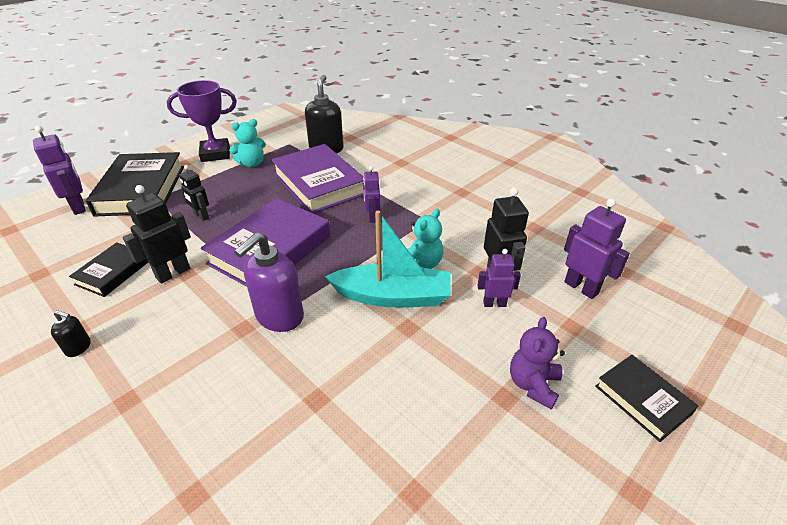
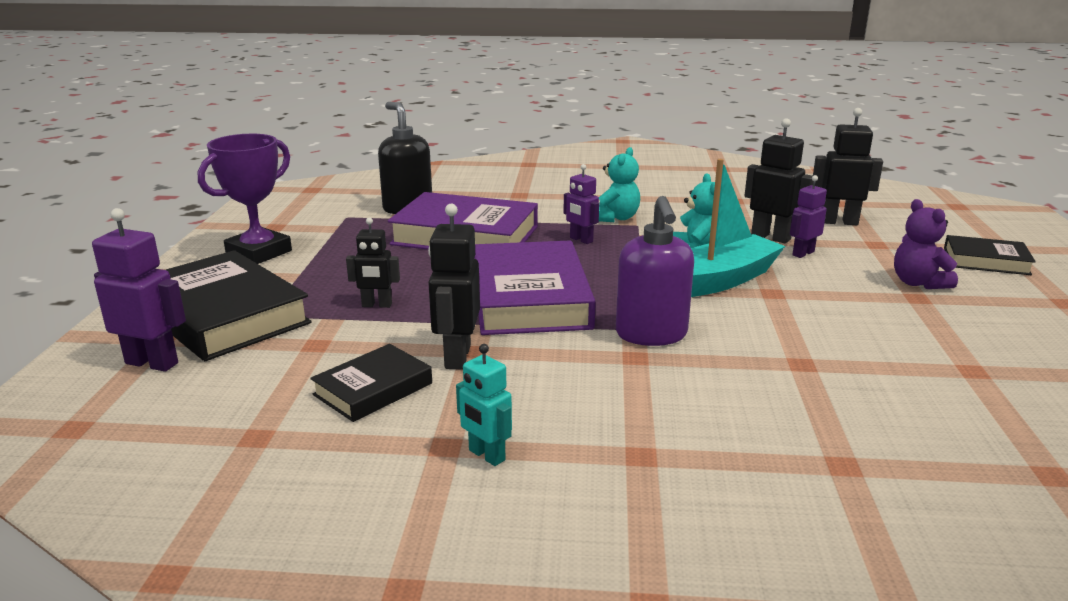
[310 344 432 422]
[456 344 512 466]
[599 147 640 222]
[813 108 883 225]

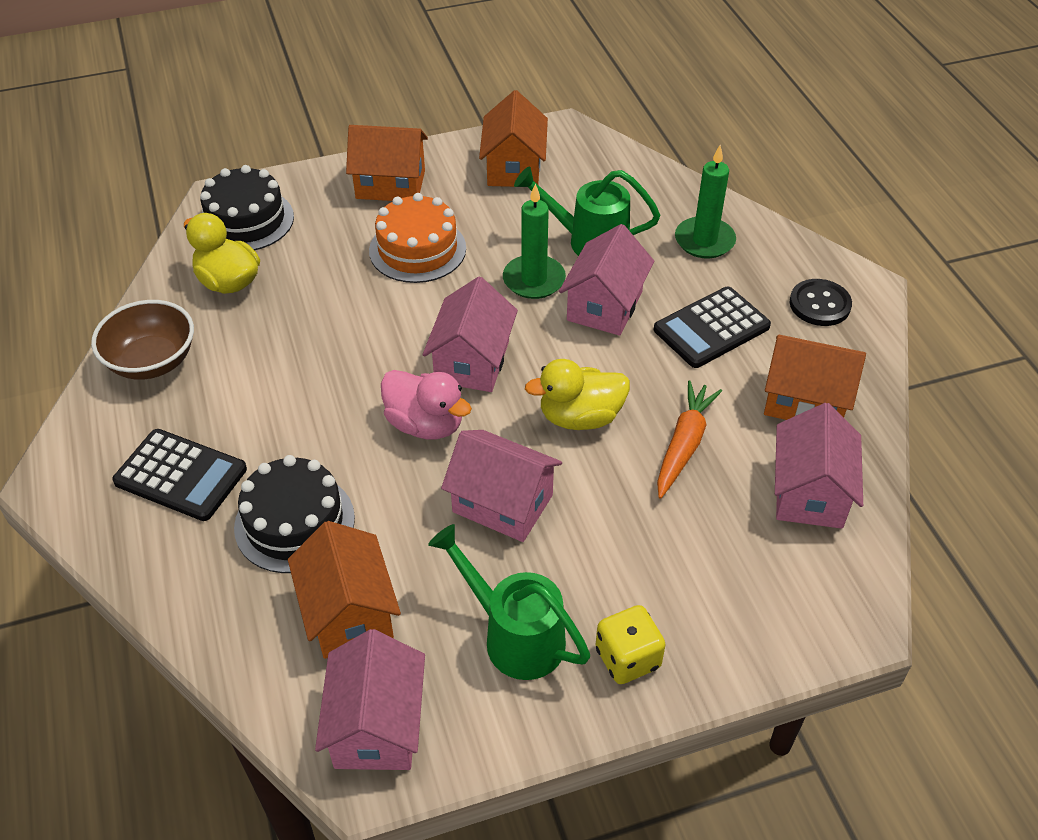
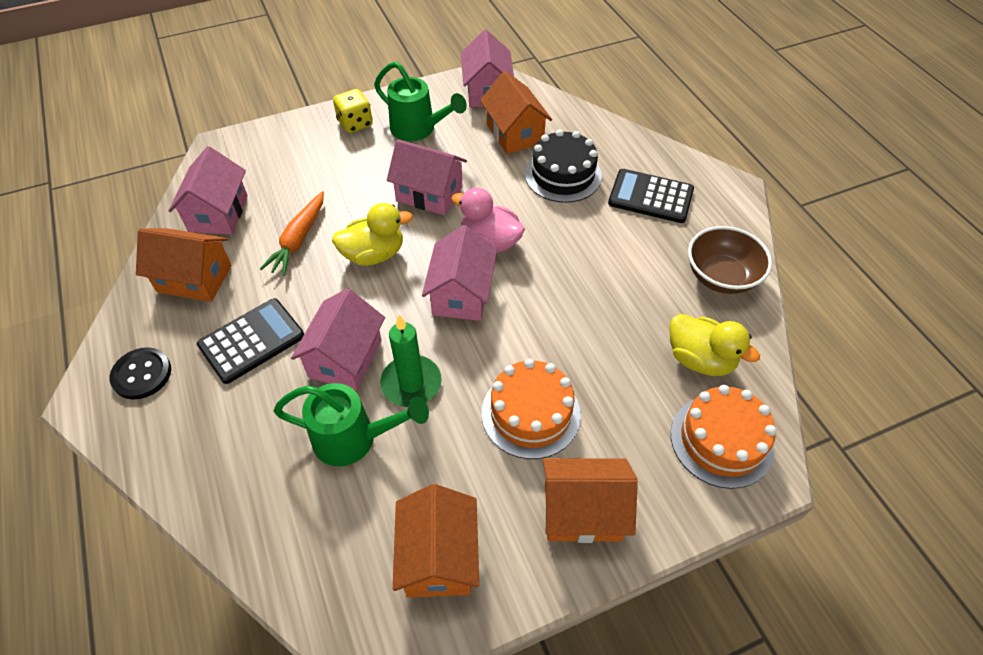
[671 385 777 489]
[675 145 736 258] (first image)

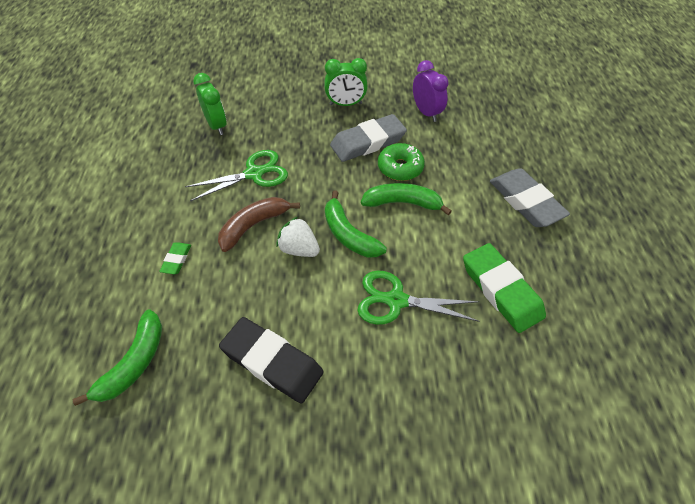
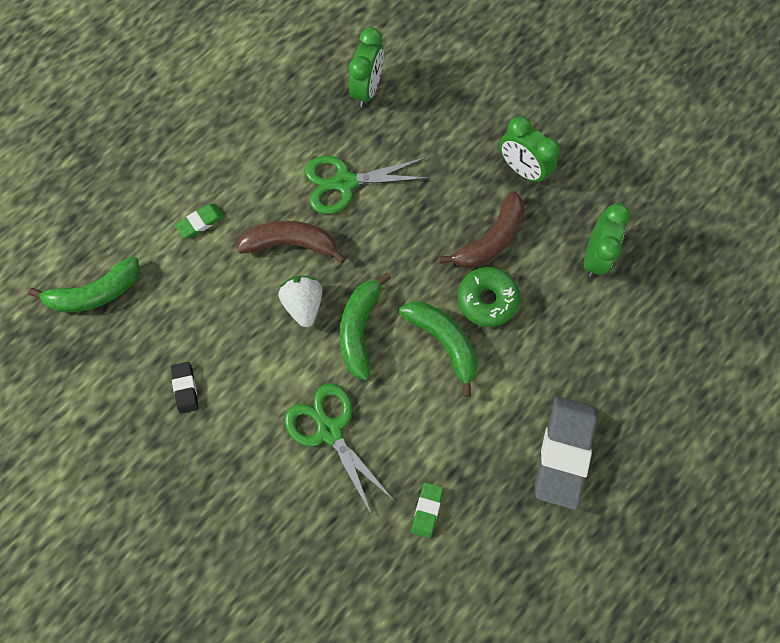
[171 362 199 414]
[305 156 430 214]
[411 482 443 538]
[439 192 525 268]
[584 203 630 276]

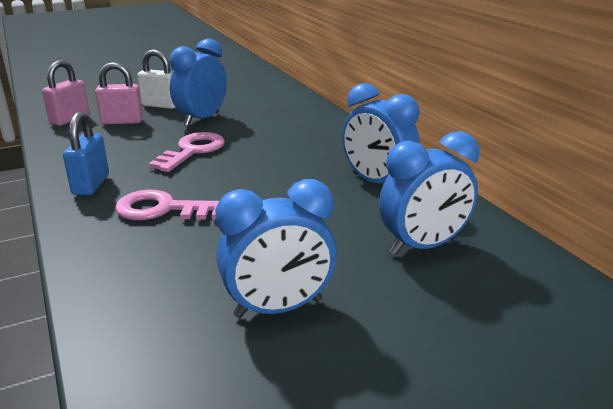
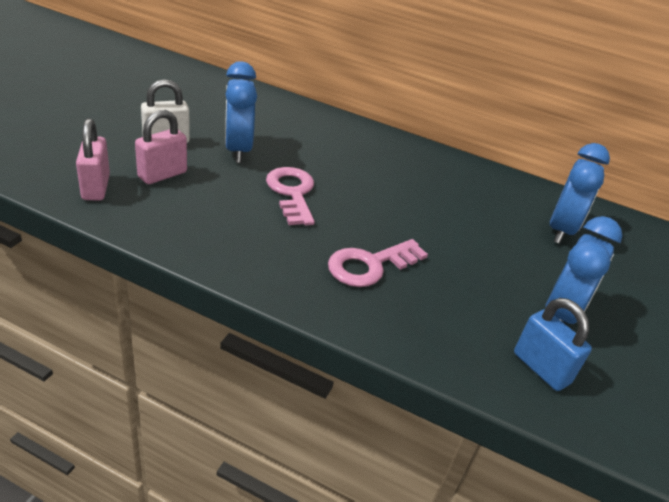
[514 298 592 391]
[342 83 420 184] (first image)

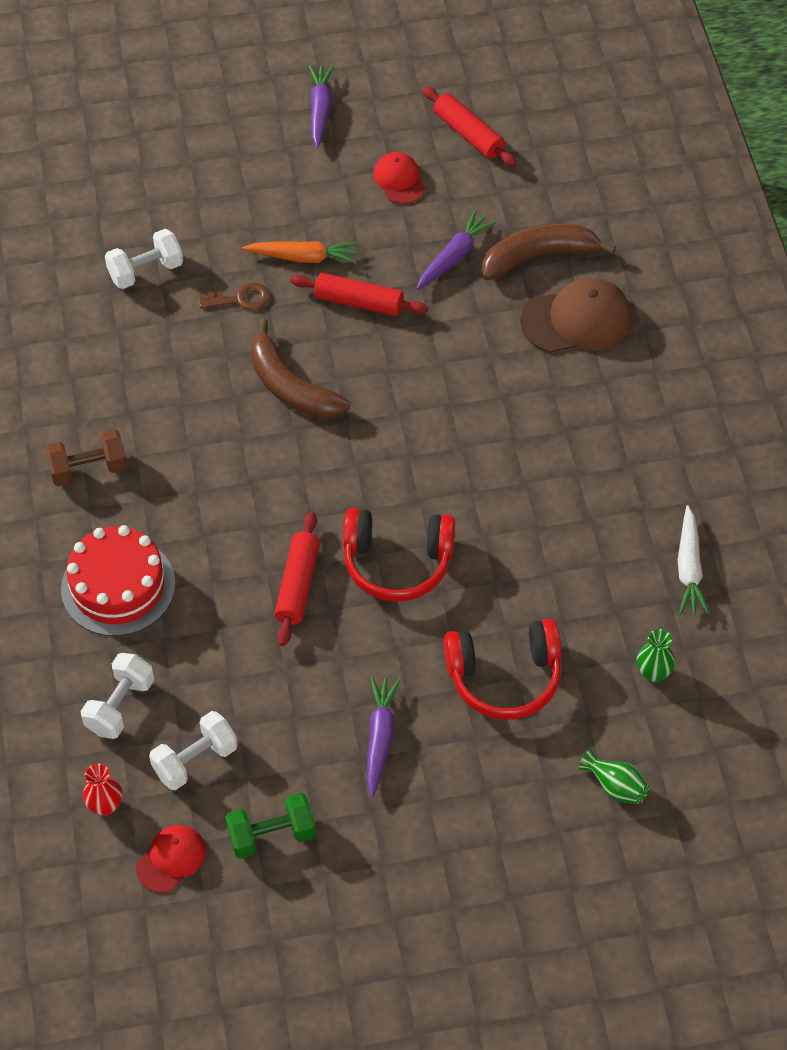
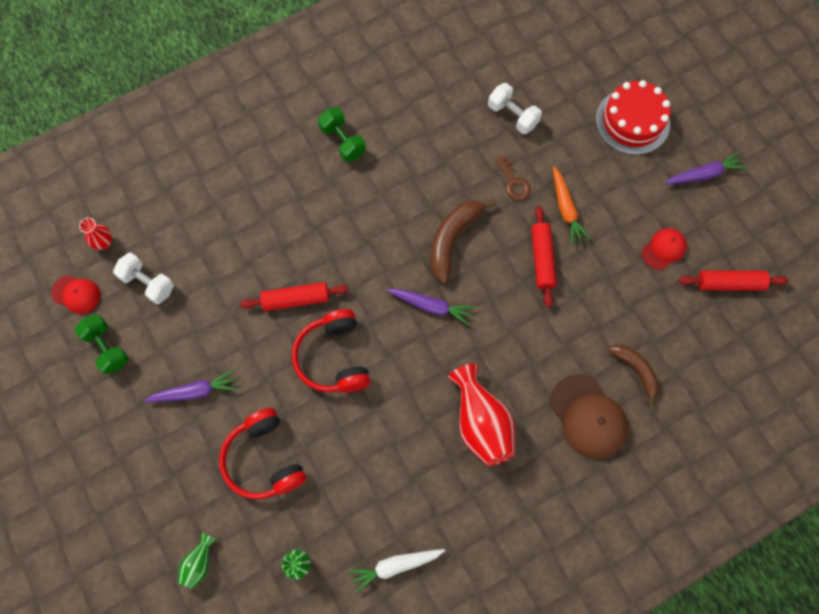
[318 107 366 162]
[386 289 475 326]
[448 363 516 466]
[596 80 671 155]
[609 345 659 406]
[679 270 788 290]
[81 653 154 739] (first image)

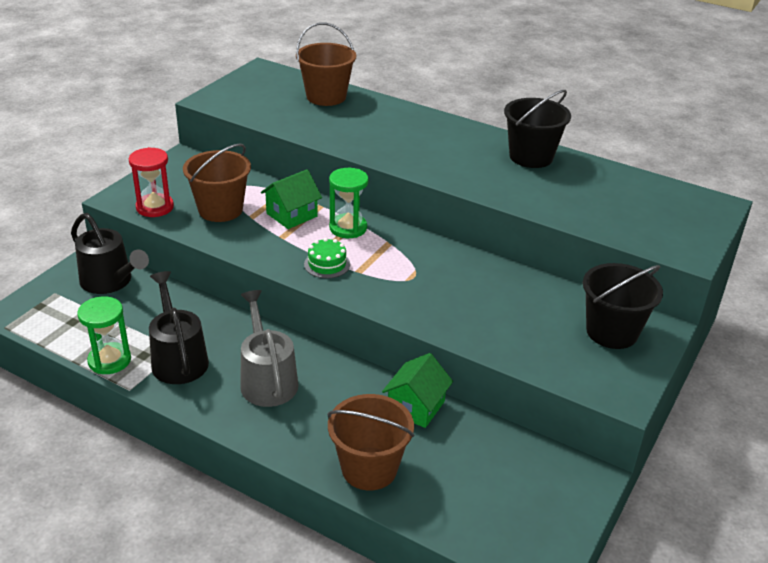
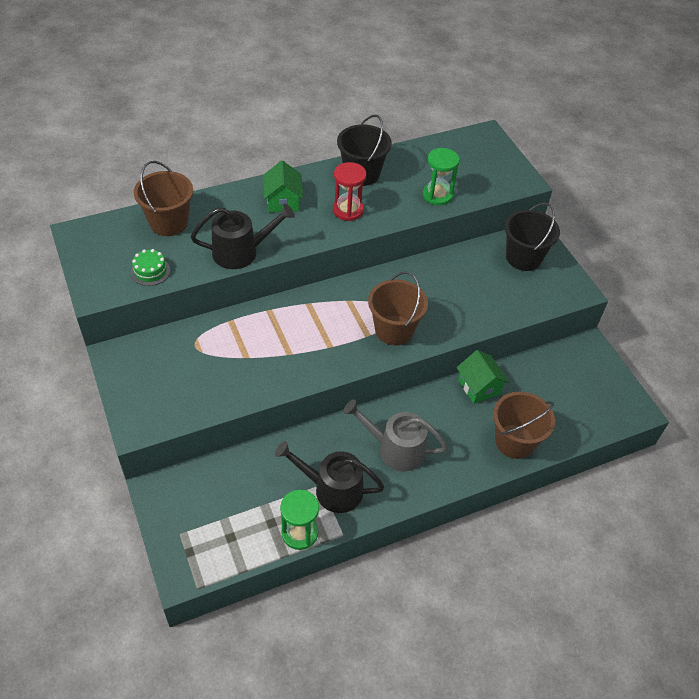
[131 249 170 286]
[191 204 295 269]
[263 161 303 212]
[333 162 367 221]
[368 271 428 346]
[423 148 460 206]

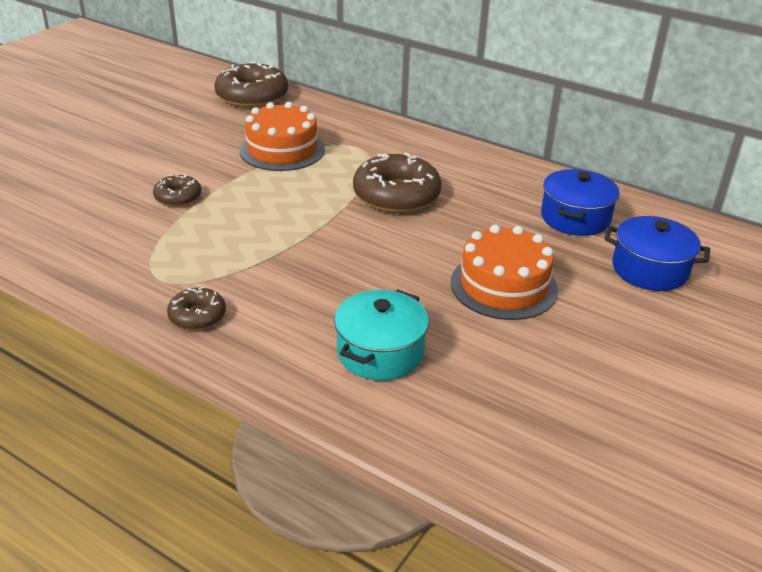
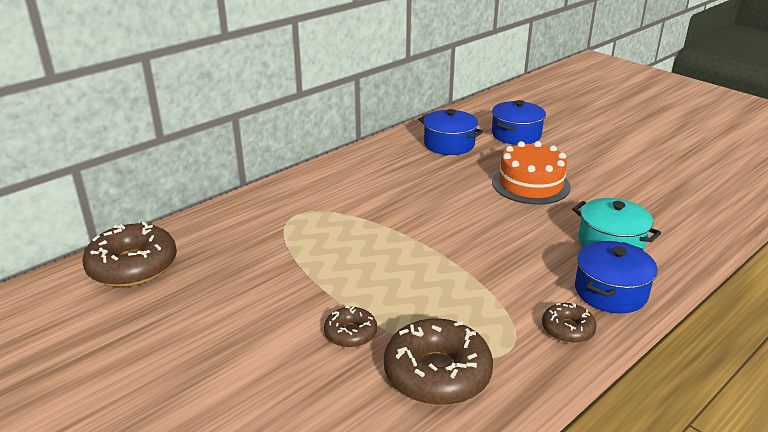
[384 318 493 406]
[575 241 658 313]
[240 102 325 171] (first image)

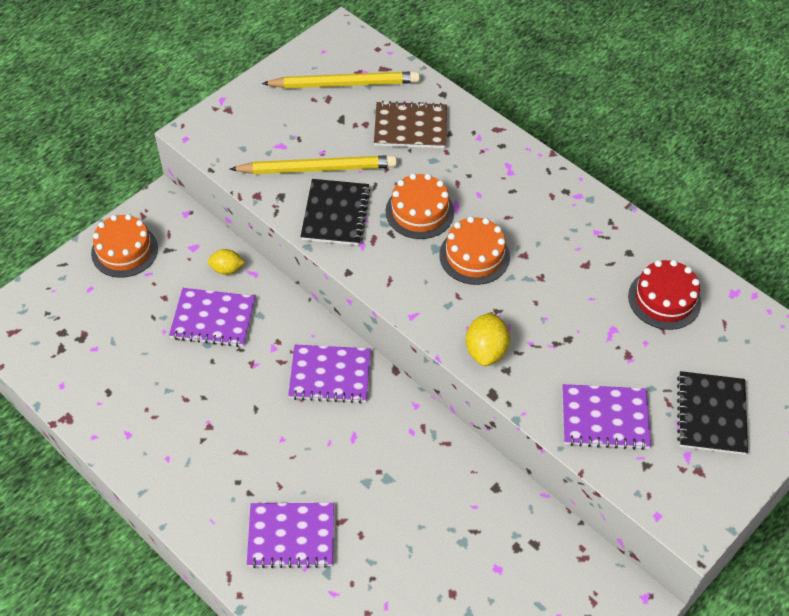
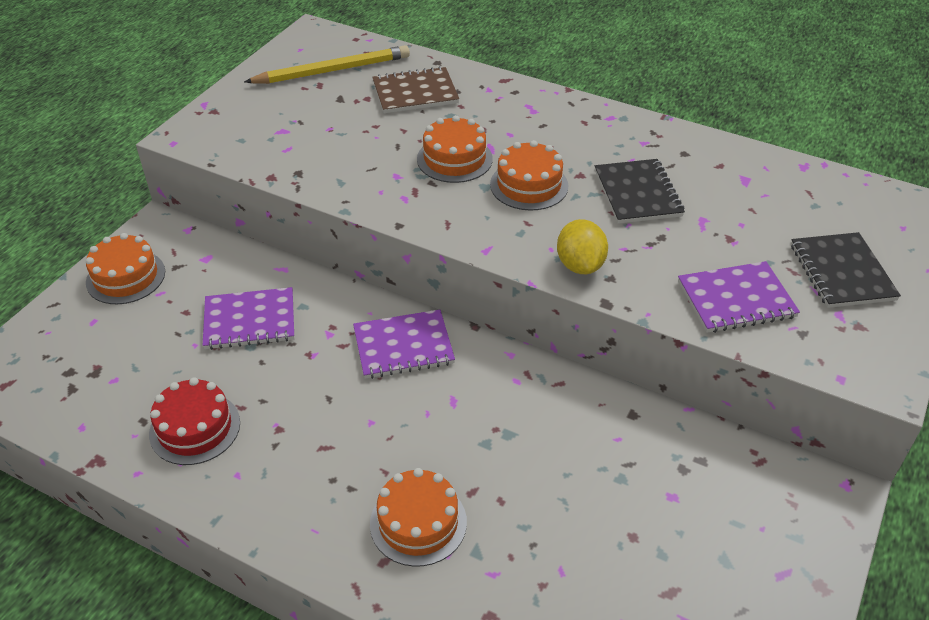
[149 377 240 465]
[370 468 467 567]
[595 159 685 224]
[208 249 245 275] (first image)
[230 155 397 174] (first image)

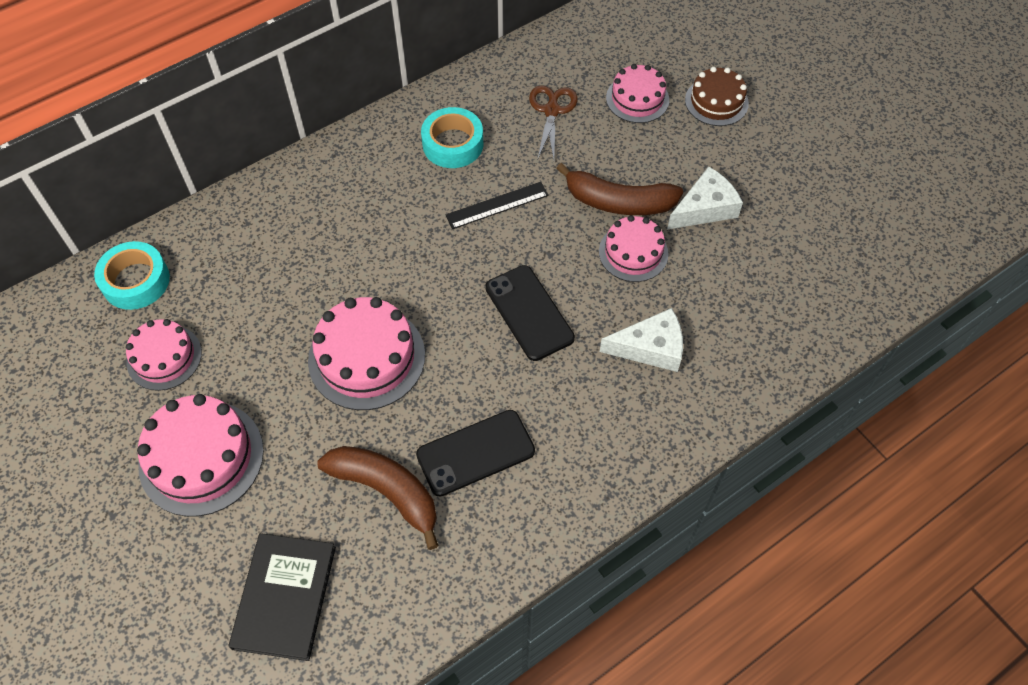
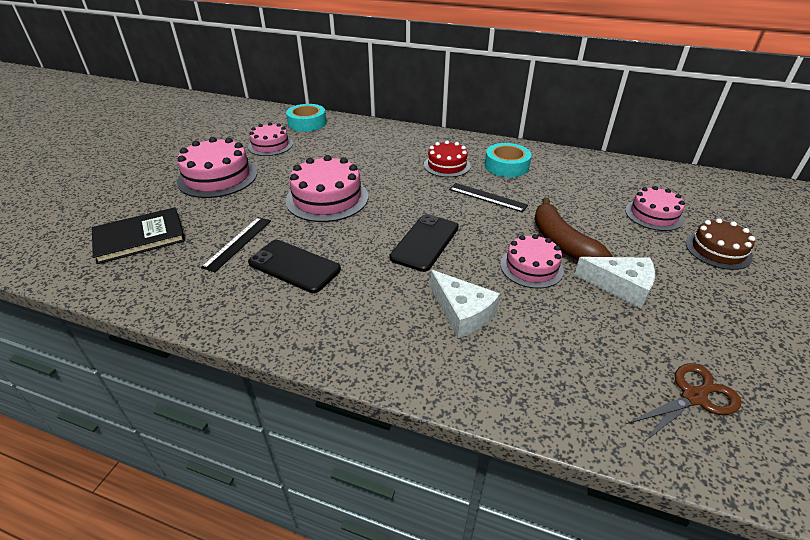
[201 217 271 272]
[424 141 471 177]
[626 363 741 443]

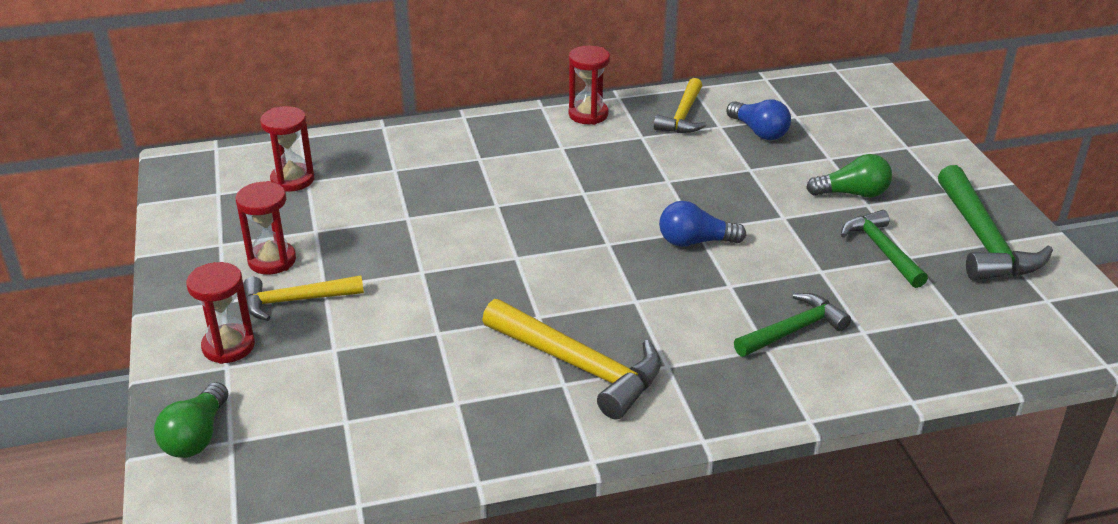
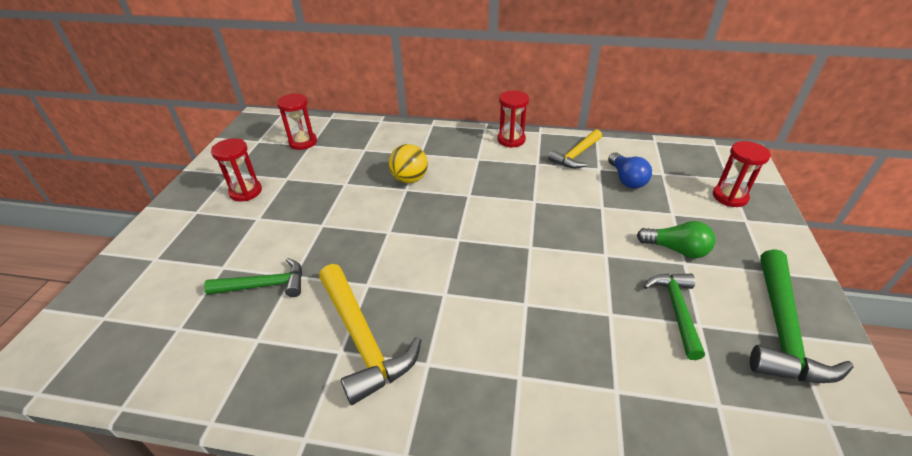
[204 258 302 297]
[389 144 428 183]
[713 141 771 207]
[154 382 228 458] (first image)
[243 276 364 321] (first image)
[659 201 746 247] (first image)

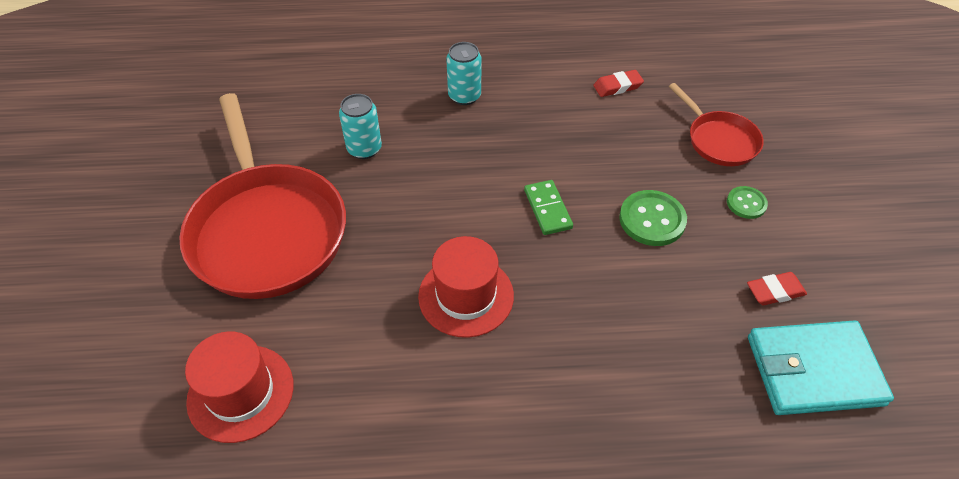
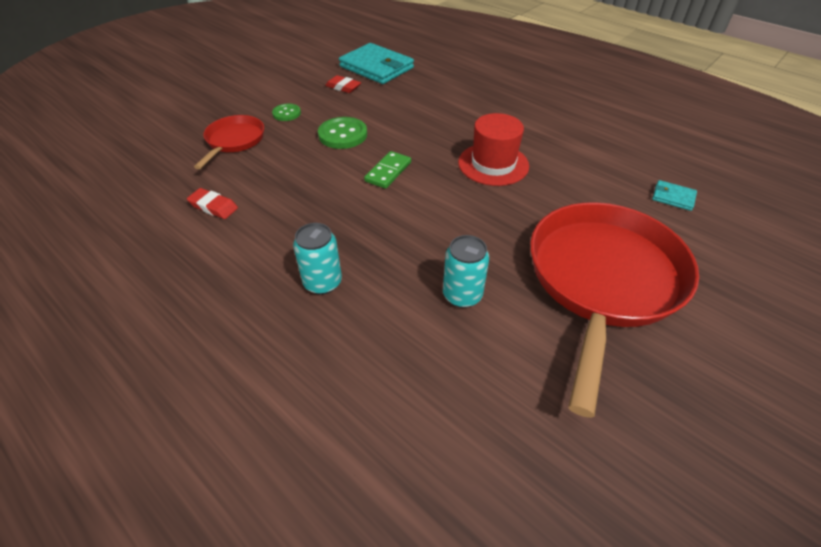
[652 180 697 211]

